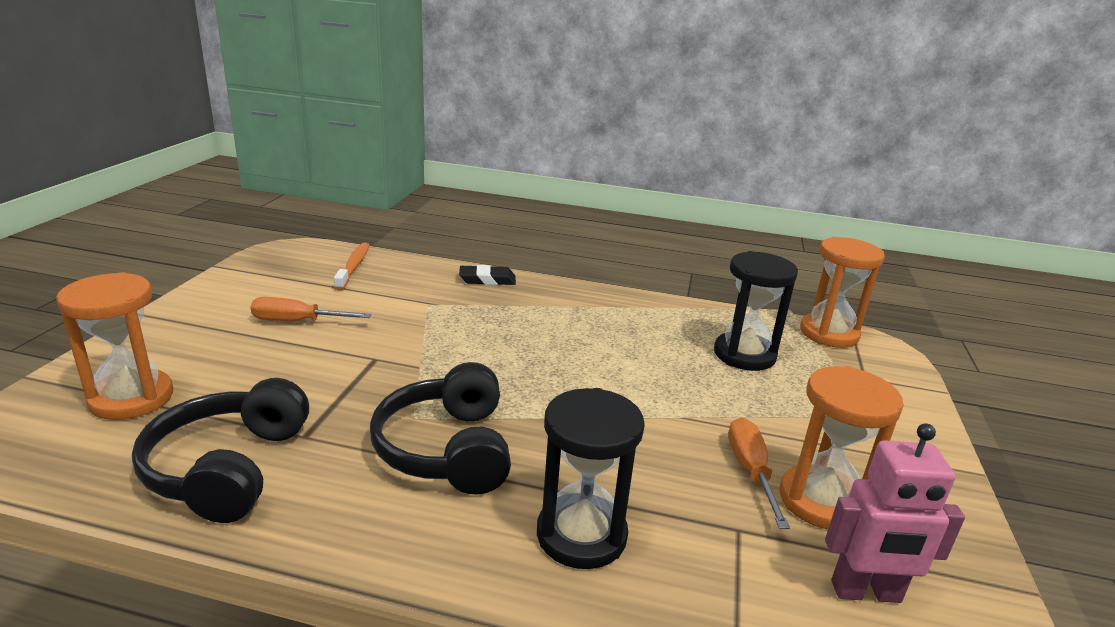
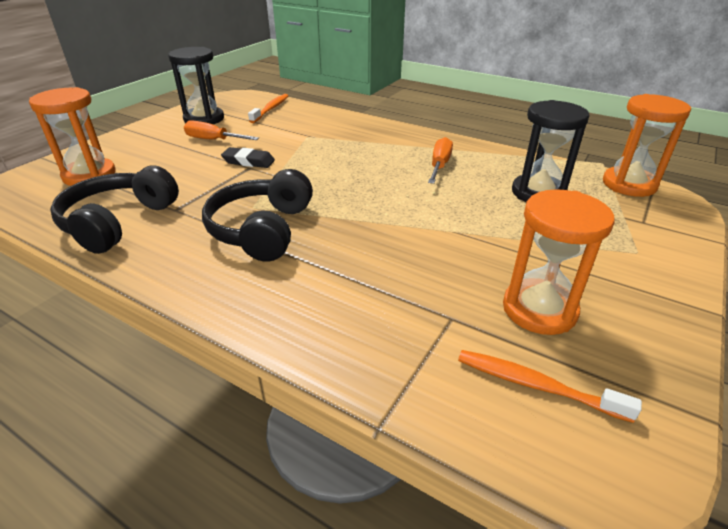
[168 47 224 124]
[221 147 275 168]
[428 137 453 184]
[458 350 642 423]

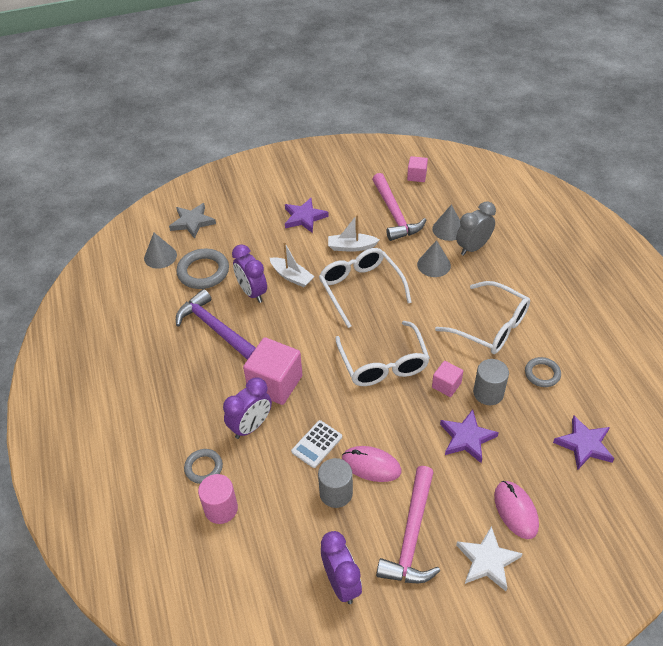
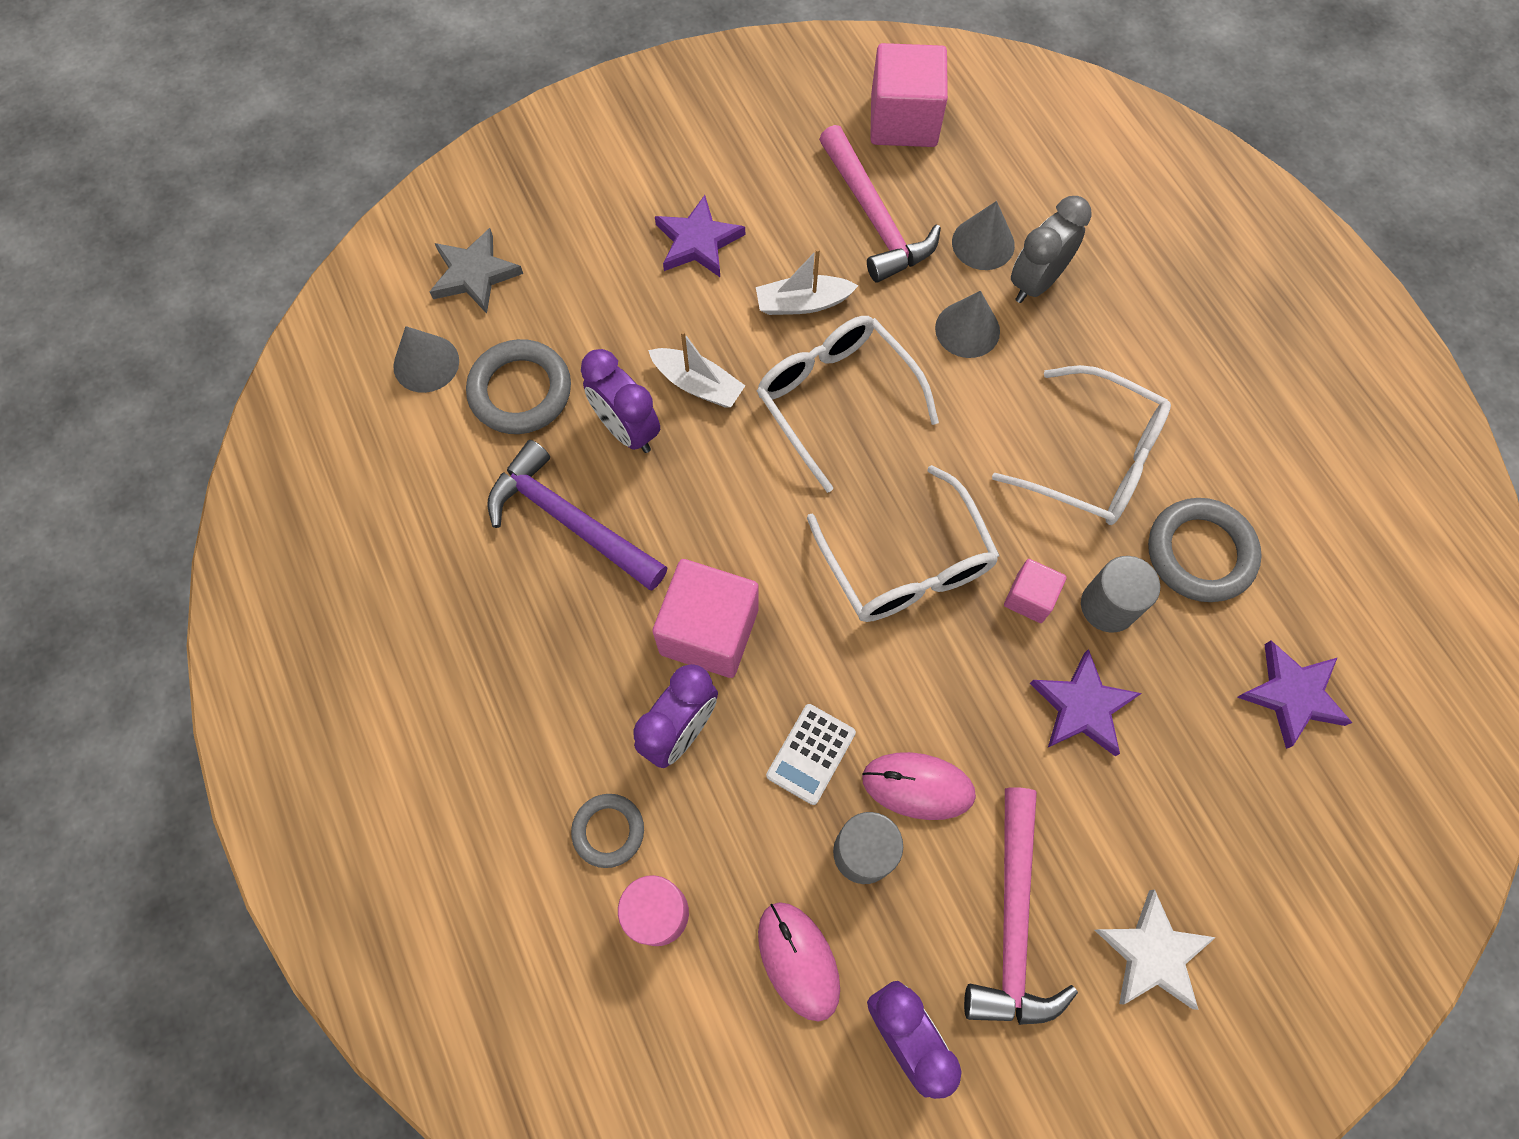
[758 902 840 1022]
[870 43 948 147]
[1148 498 1262 602]

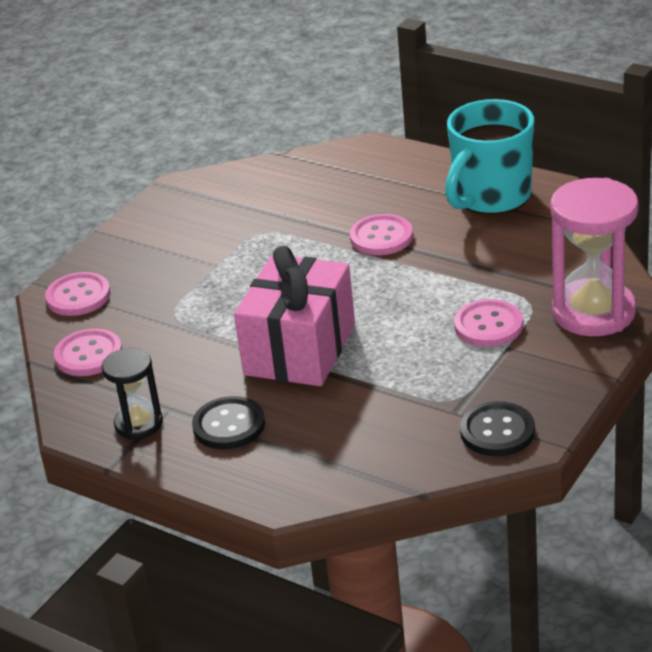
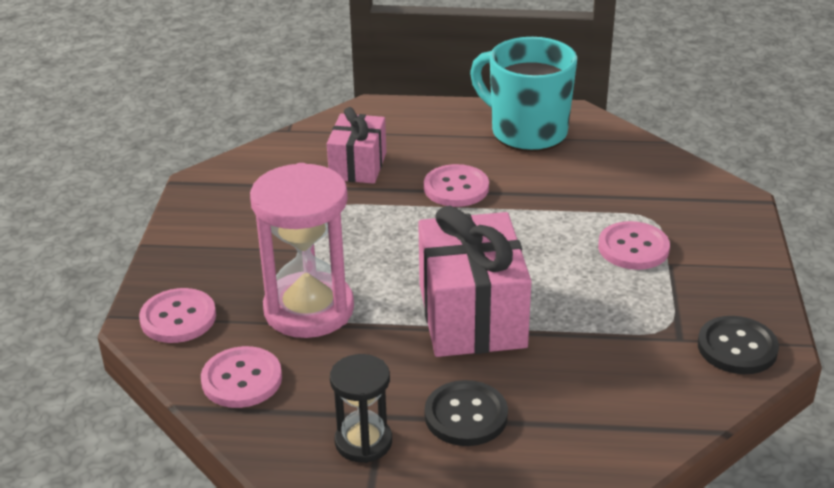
[250 163 354 338]
[327 107 386 184]
[470 37 577 152]

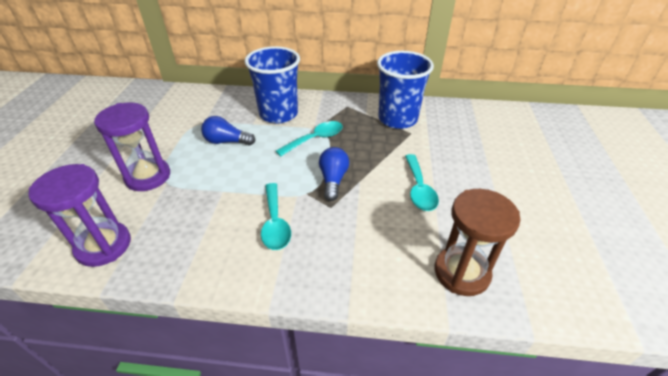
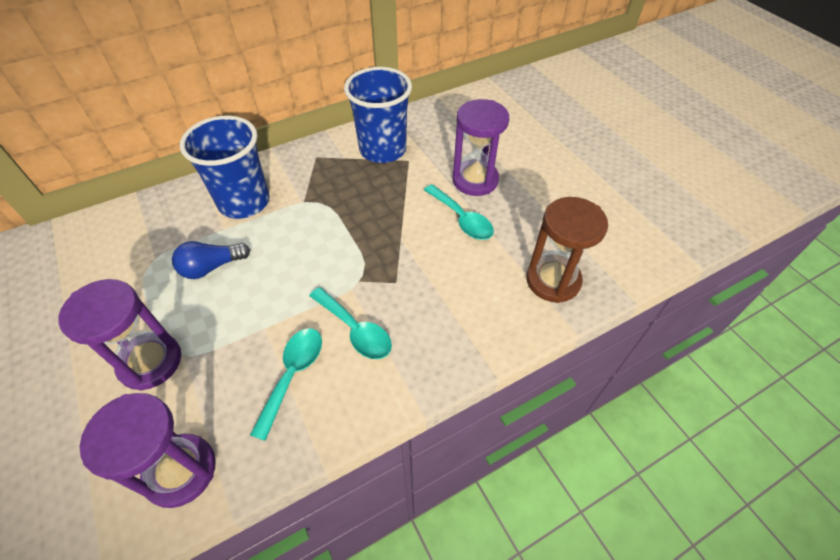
[250 328 322 441]
[452 99 509 196]
[319 147 349 201] (first image)

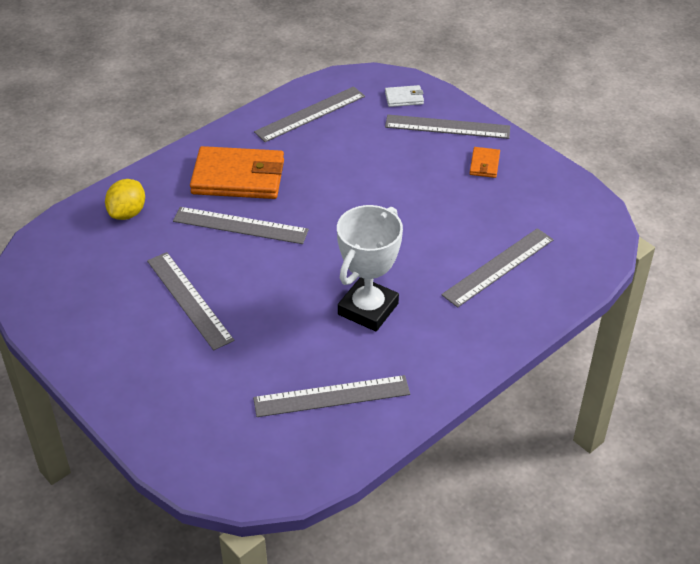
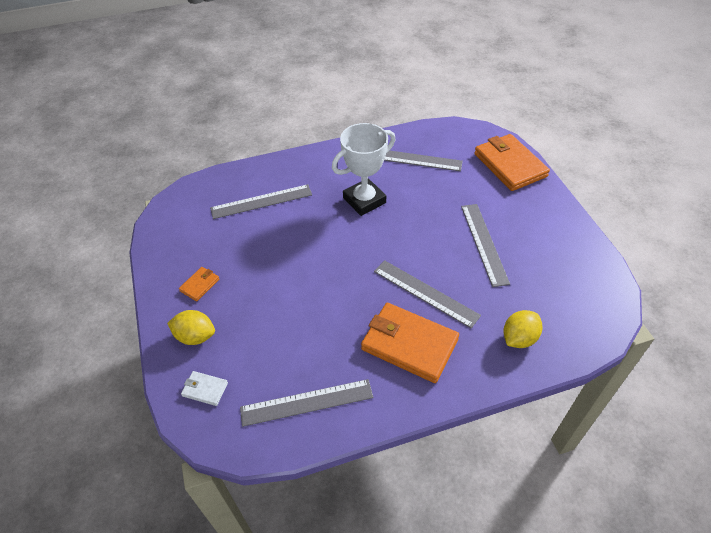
[167 310 215 345]
[474 134 550 191]

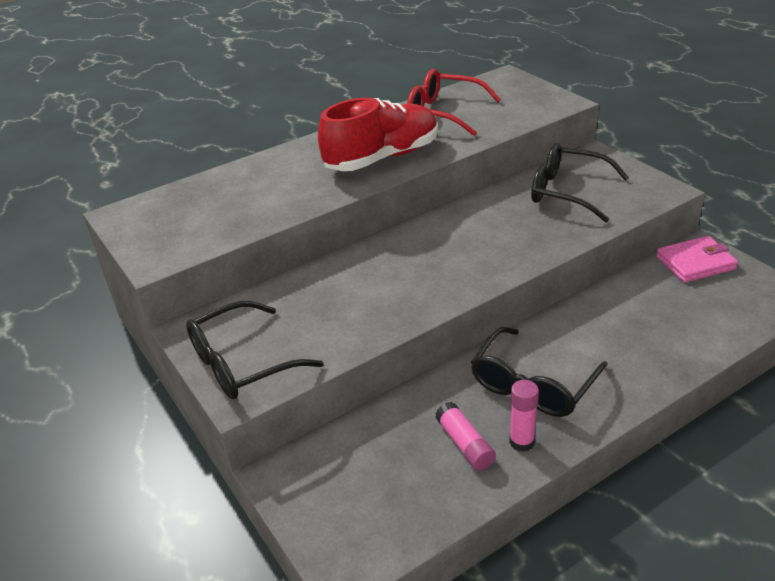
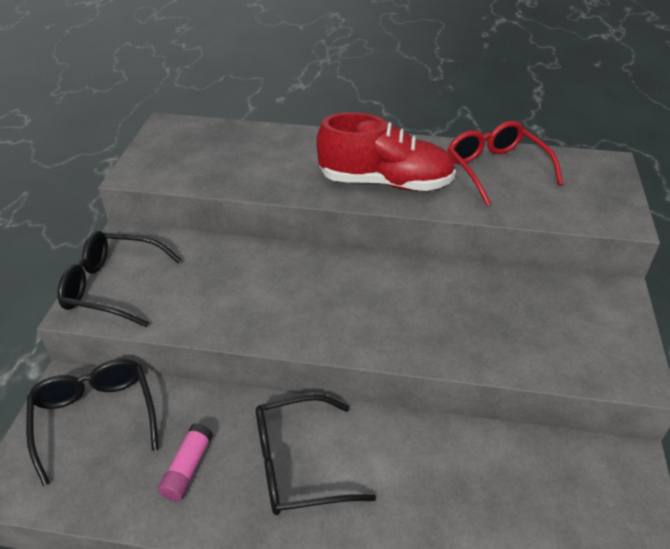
[26 359 159 486]
[509 380 539 452] (first image)
[656 236 738 283] (first image)

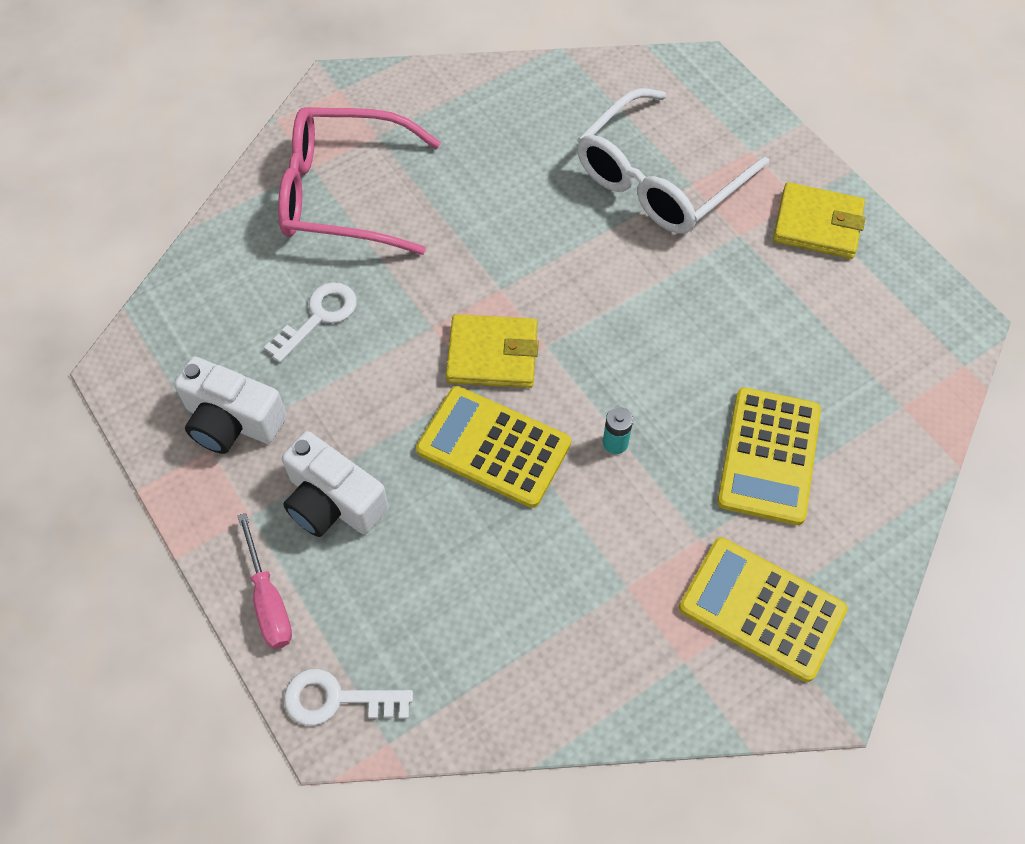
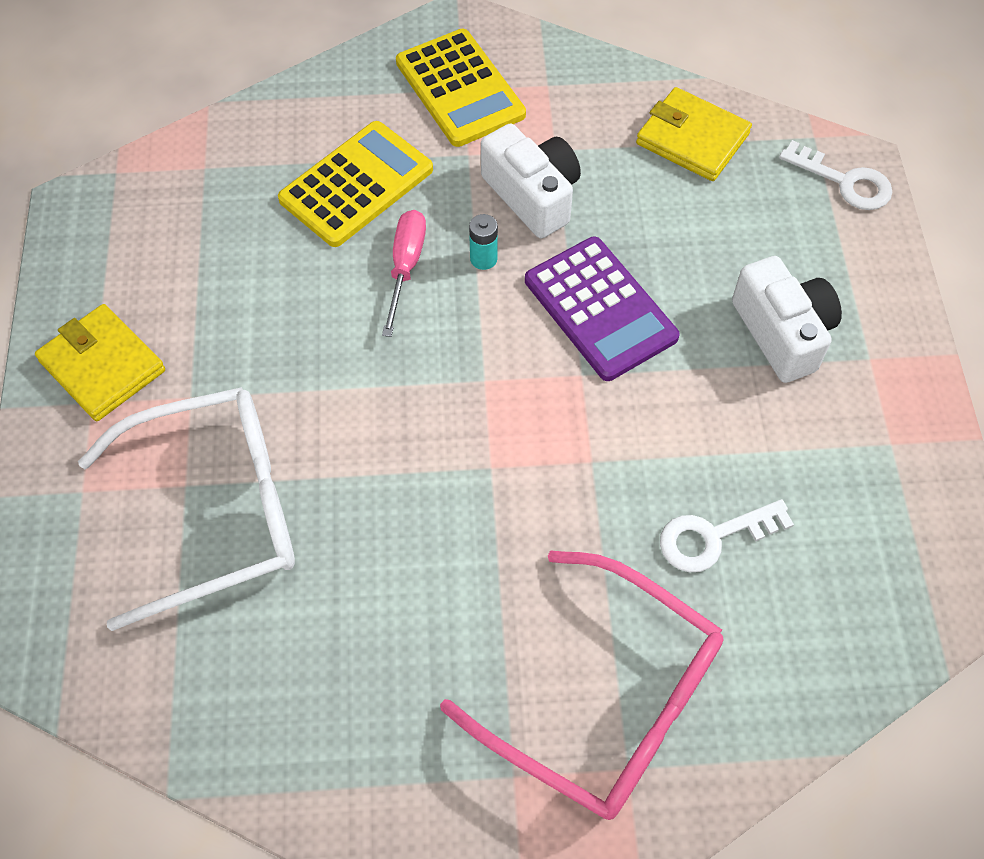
[382 210 426 337]
[481 124 581 238]
[525 237 680 381]
[636 87 752 181]

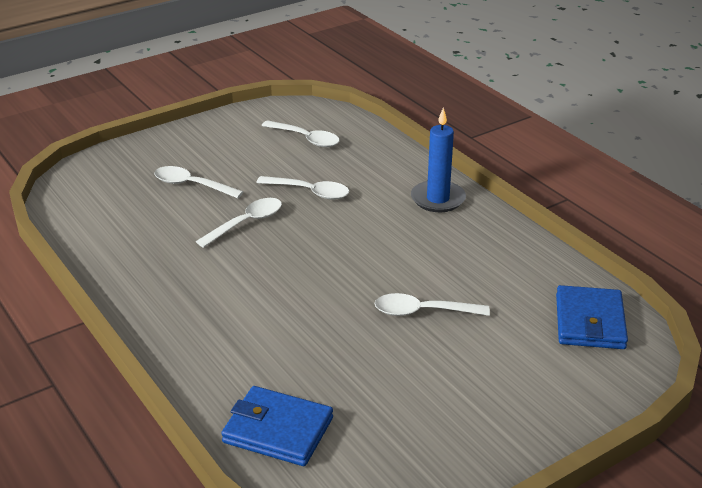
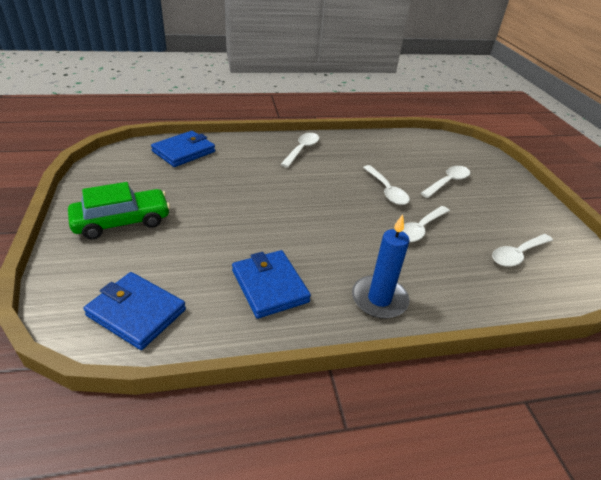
[68 182 170 239]
[232 250 311 319]
[280 133 319 168]

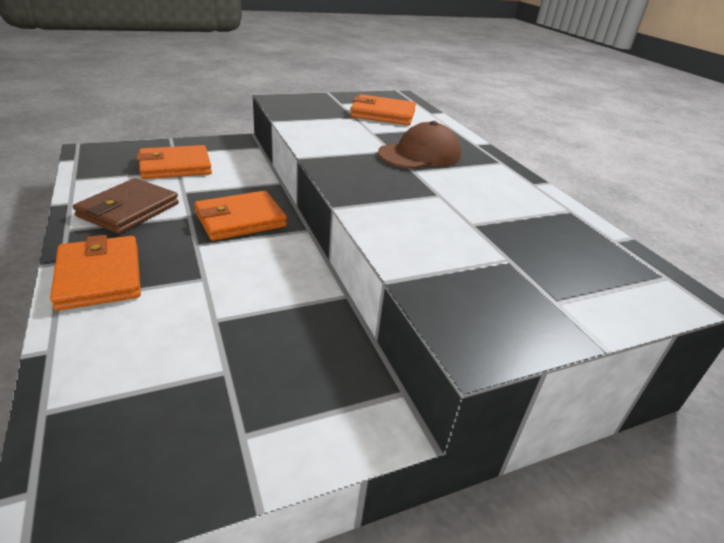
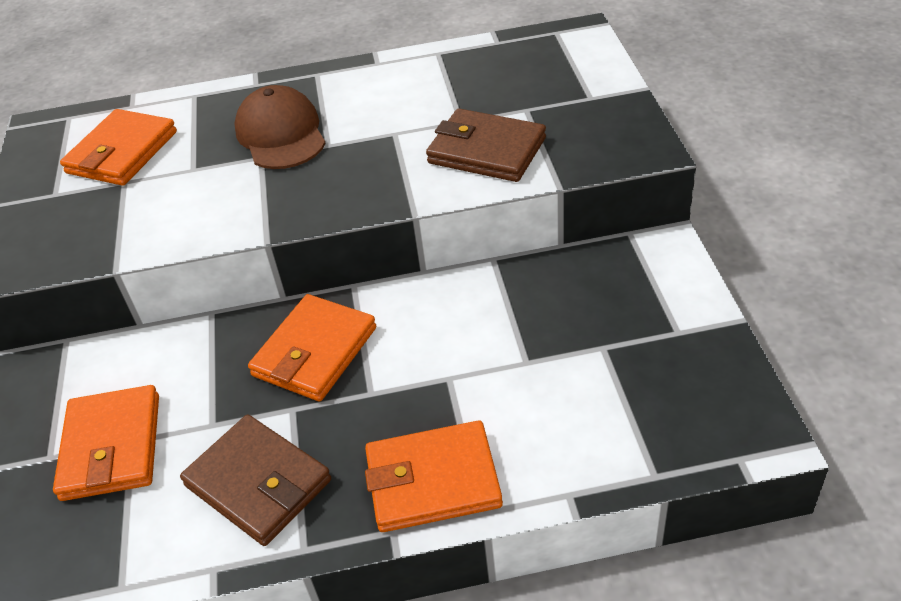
[248 294 376 401]
[426 108 546 182]

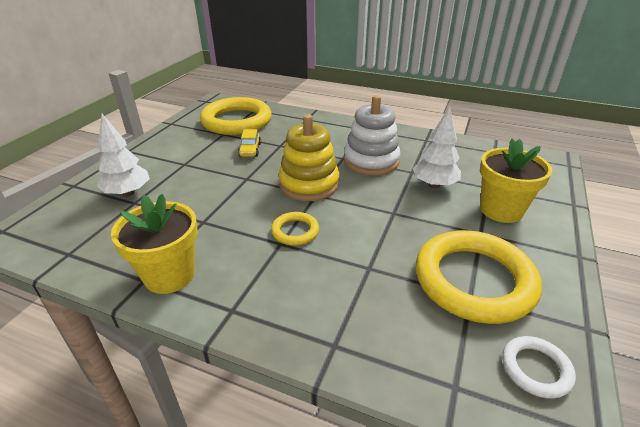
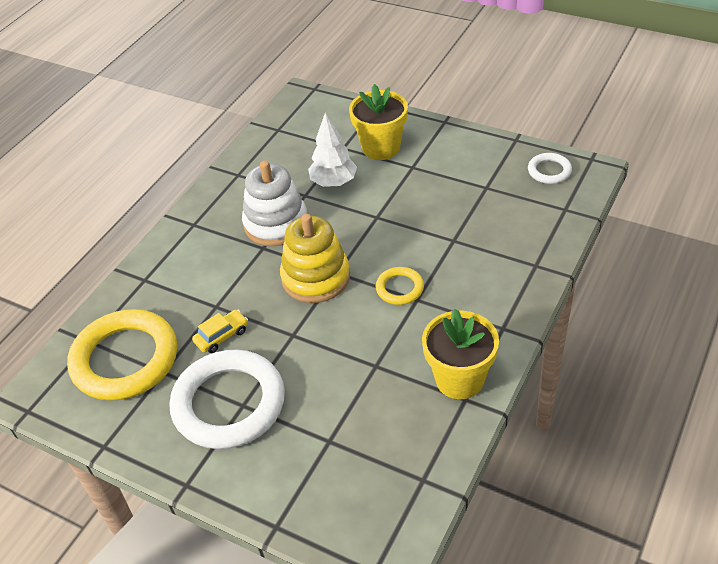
[169 350 285 449]
[192 310 248 353]
[97 114 150 197] (first image)
[416 230 542 324] (first image)

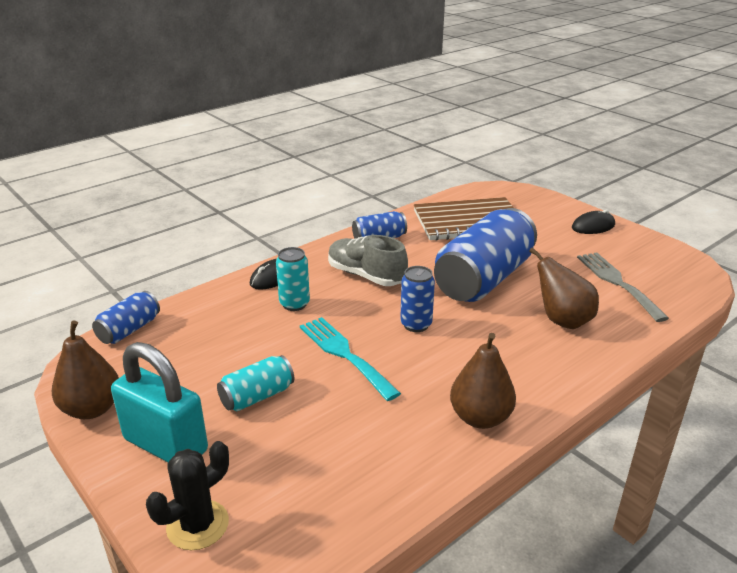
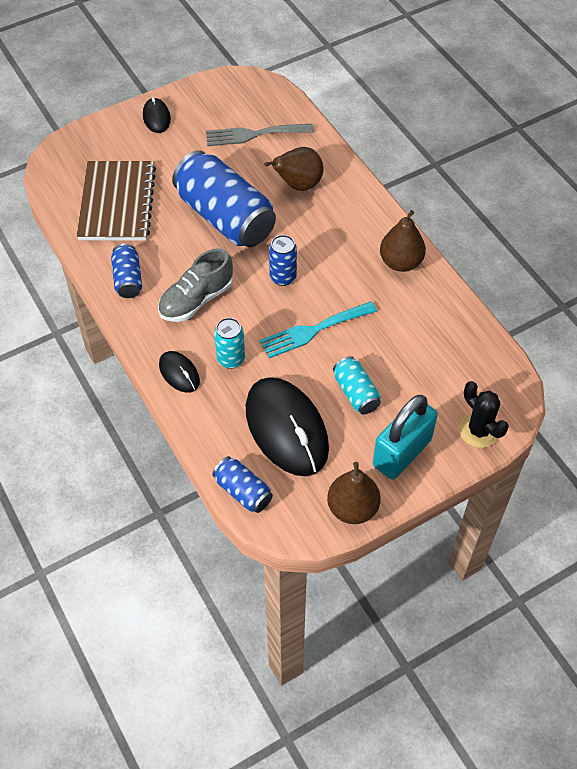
[246 377 329 476]

